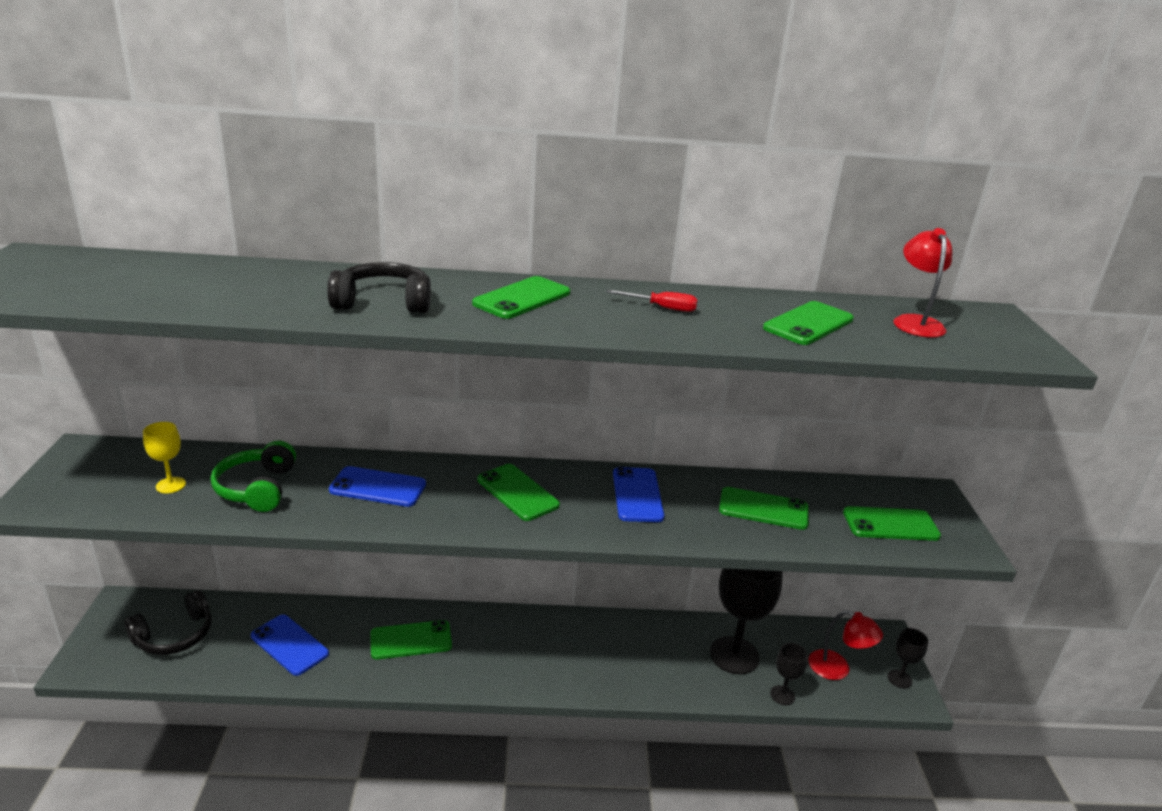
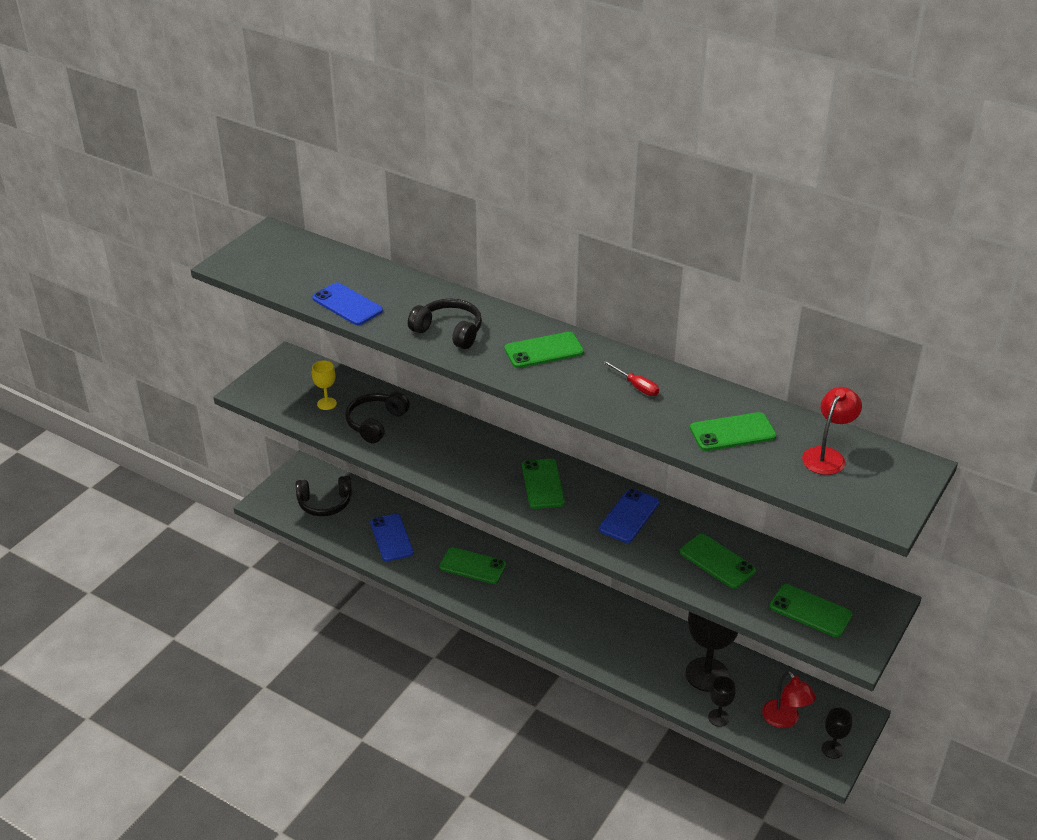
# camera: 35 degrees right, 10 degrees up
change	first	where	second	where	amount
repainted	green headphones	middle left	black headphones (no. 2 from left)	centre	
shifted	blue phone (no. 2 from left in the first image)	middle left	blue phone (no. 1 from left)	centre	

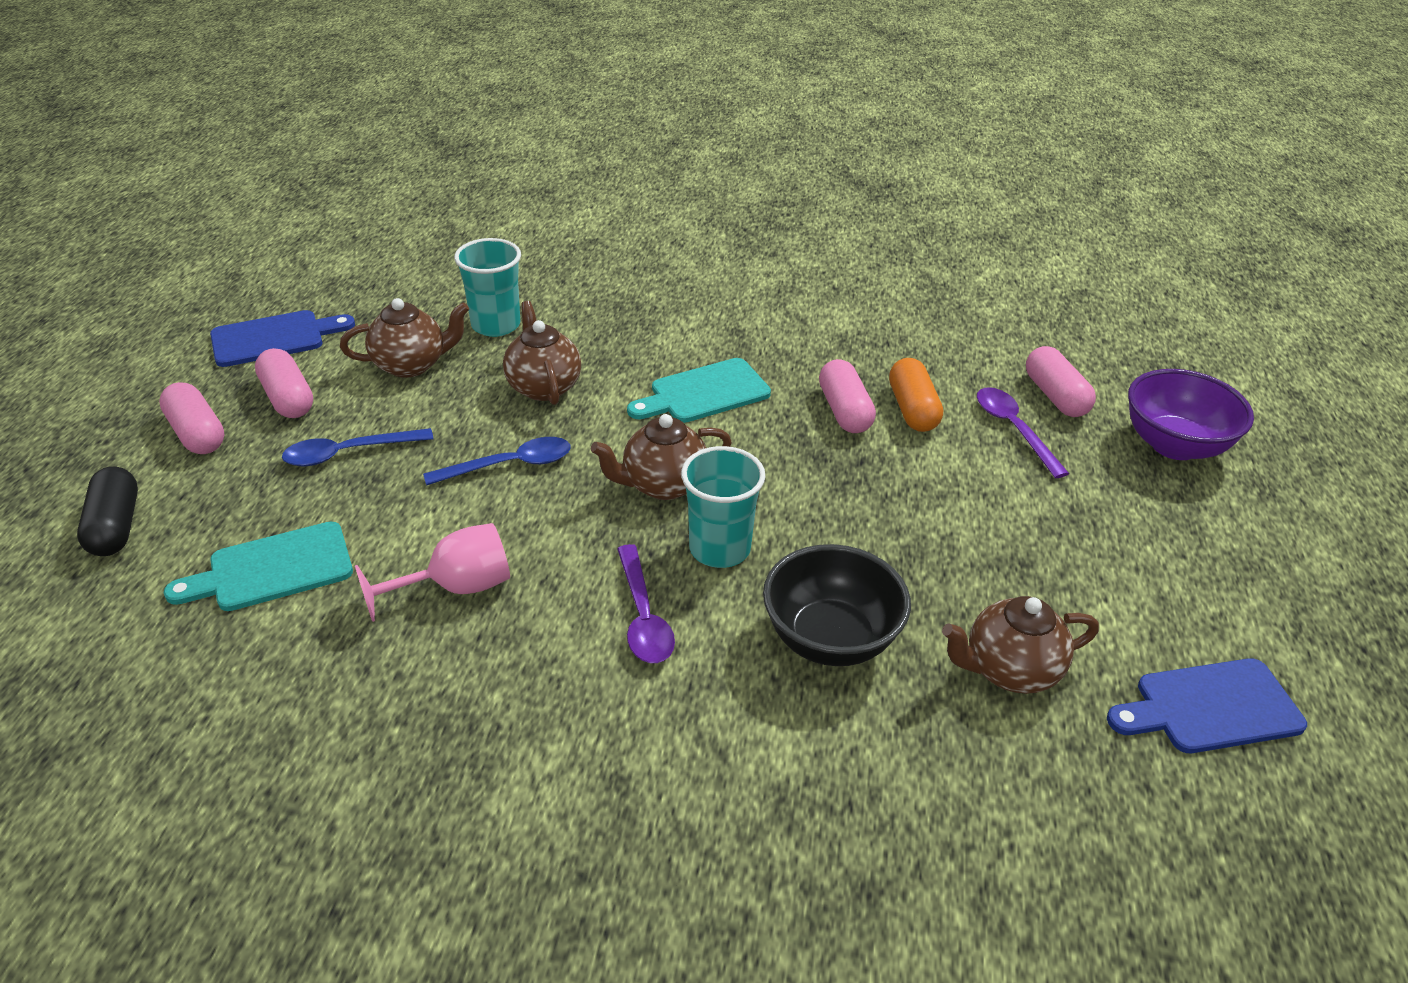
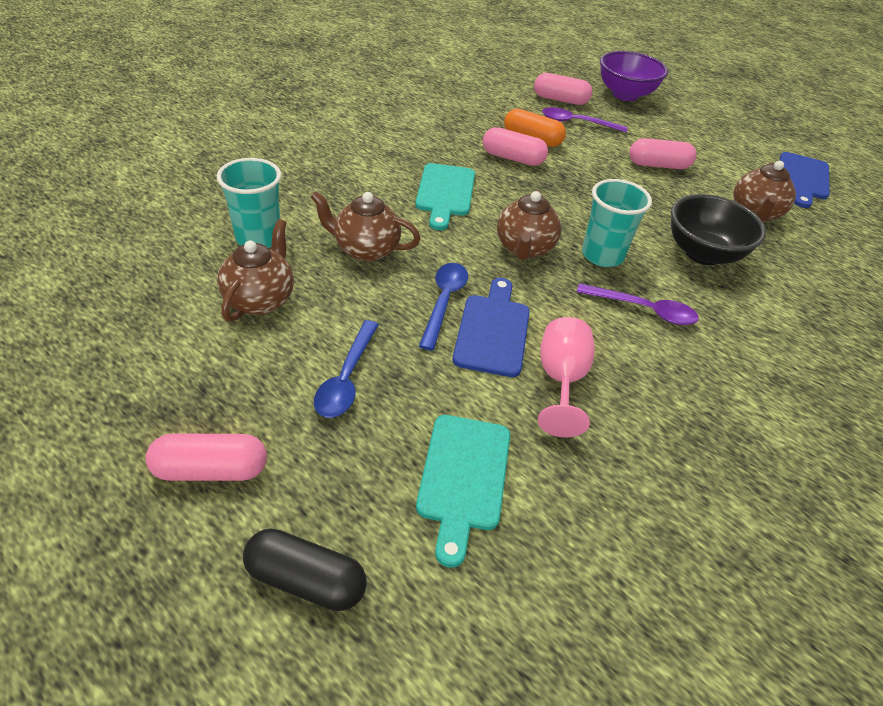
# camera: 60 degrees left, 5 degrees up
change	first	where	second	where	amount
shifted	blue cutting board (no. 1 from left)	middle left		centre	
shifted	pink capsule (no. 2 from left in the first image)	middle left	pink capsule (no. 4 from left)	top right	

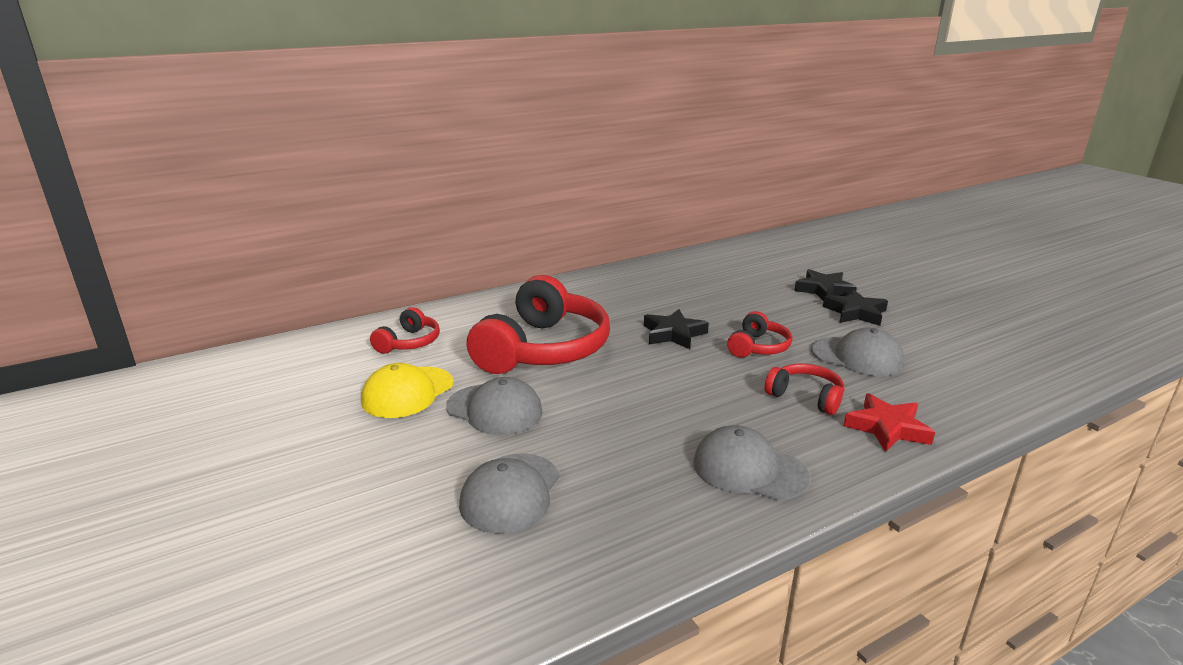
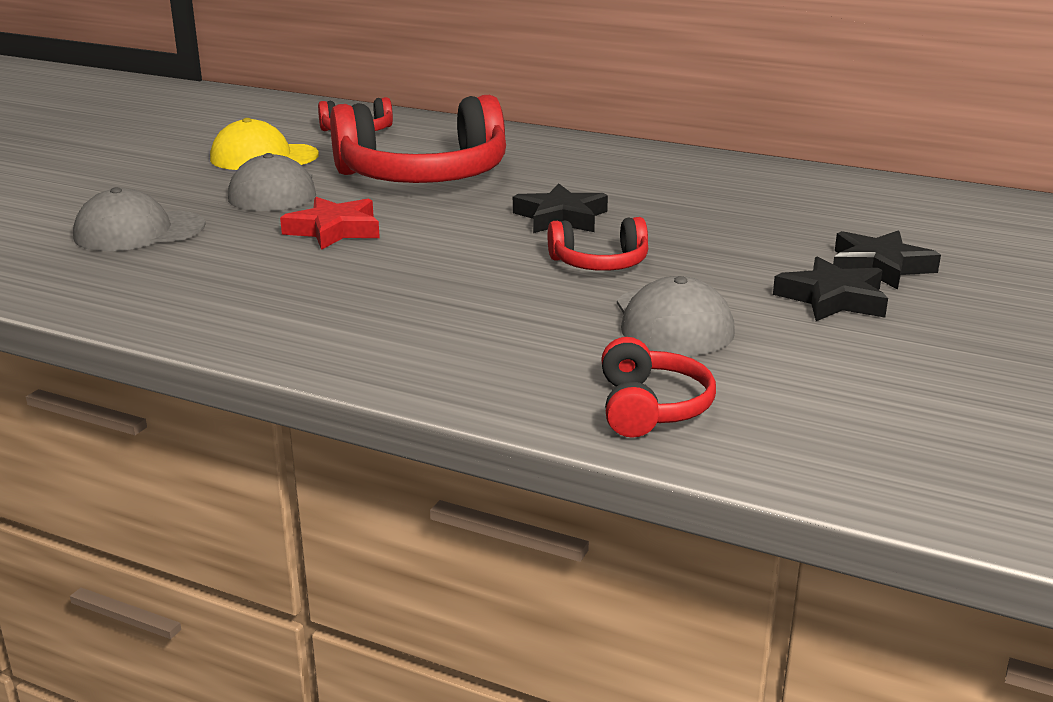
# camera: 55 degrees right, 0 degrees up
change	first	where	second	where	amount
gone	grey cap (no. 3 from left)	bottom centre			
shifted	red headphones (no. 4 from left)	middle right		centre	
shifted	red star	middle right		top left	

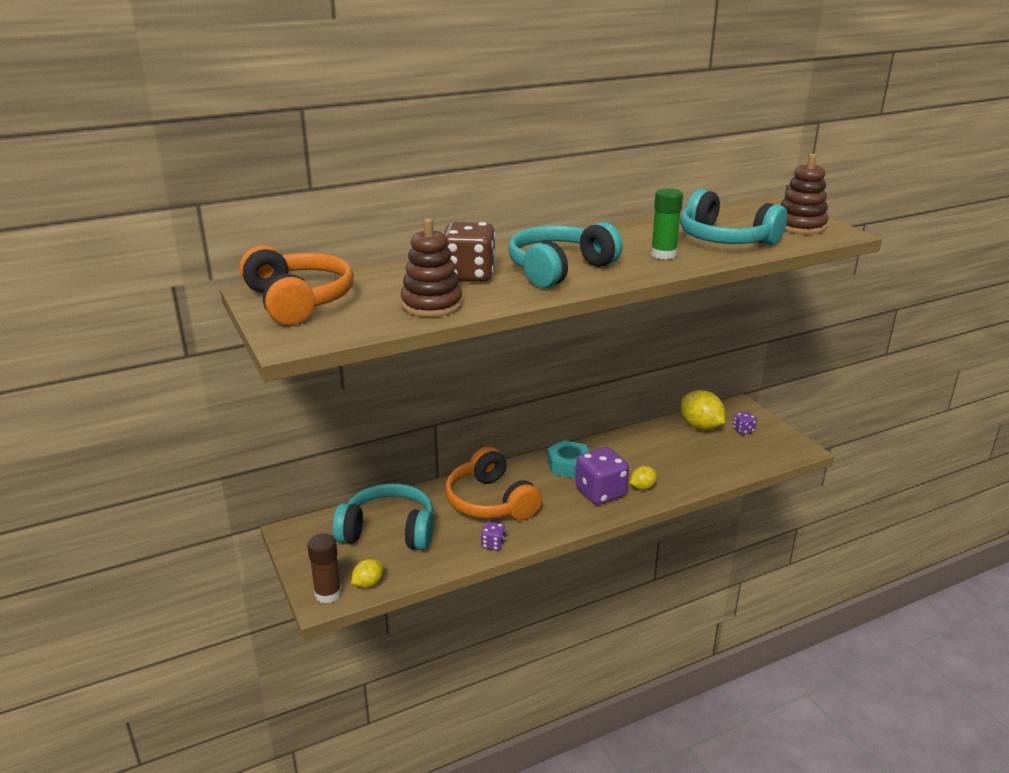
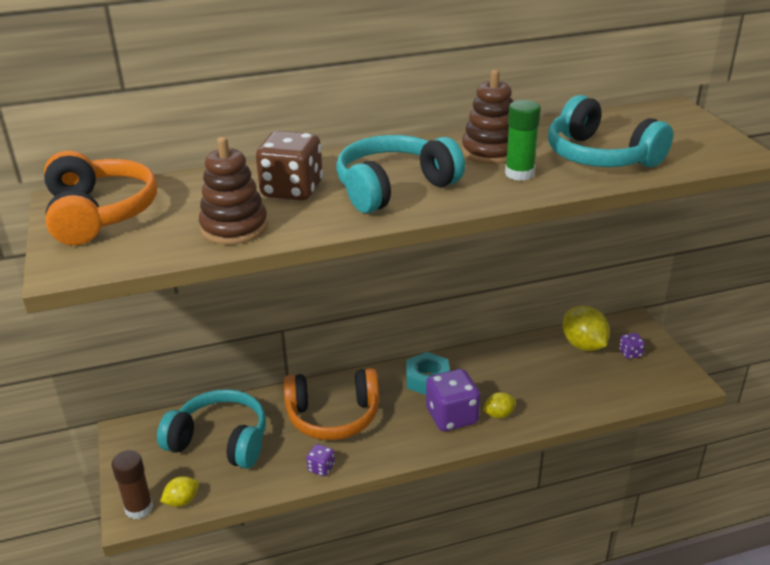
# camera: 10 degrees right, 5 degrees up
change	first	where	second	where	amount
rotated	orange headphones (no. 2 from left)	centre		bottom centre	75 degrees counterclockwise
shifted	brown stacking toy (no. 2 from left)	top right		top centre	

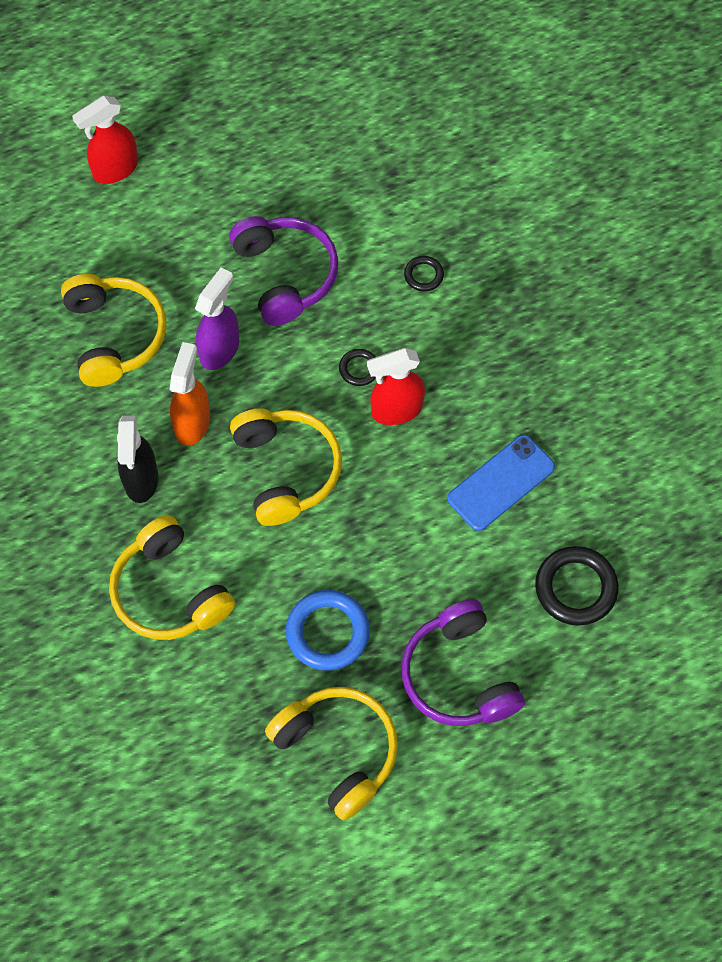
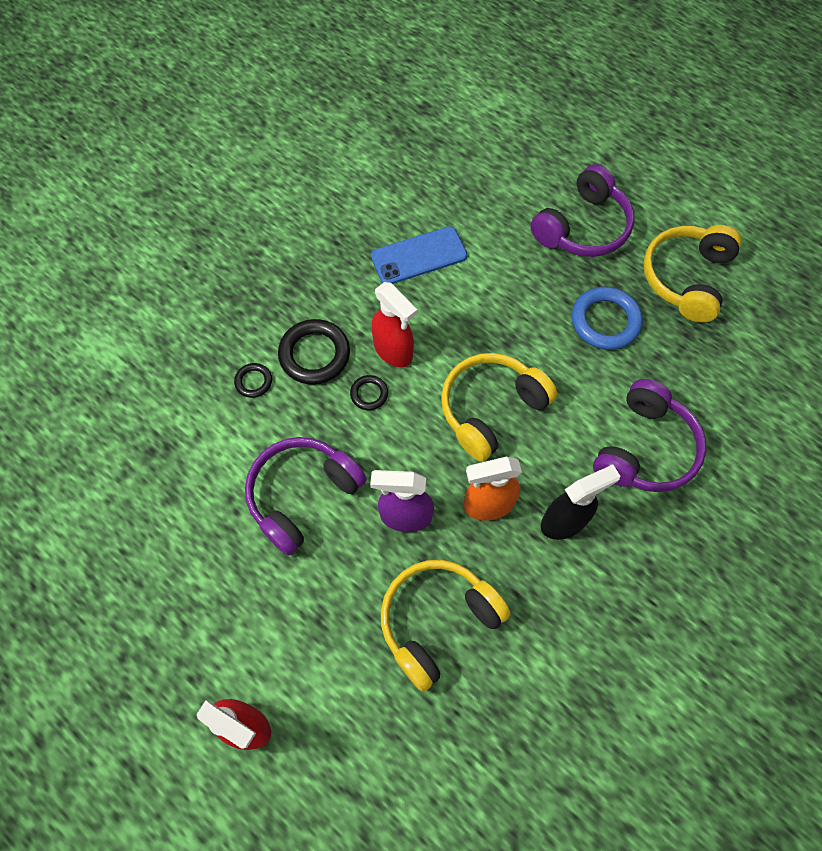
# camera: 115 degrees left, 0 degrees up
change	first	where	second	where	amount
repainted	yellow headphones (no. 2 from left)	middle left	purple headphones (no. 3 from left)	middle right	
rotated	blue phone	middle right		top centre	45 degrees counterclockwise
shifted	black ring (no. 3 from left in the first image)	middle right	black ring (no. 2 from left)	centre	

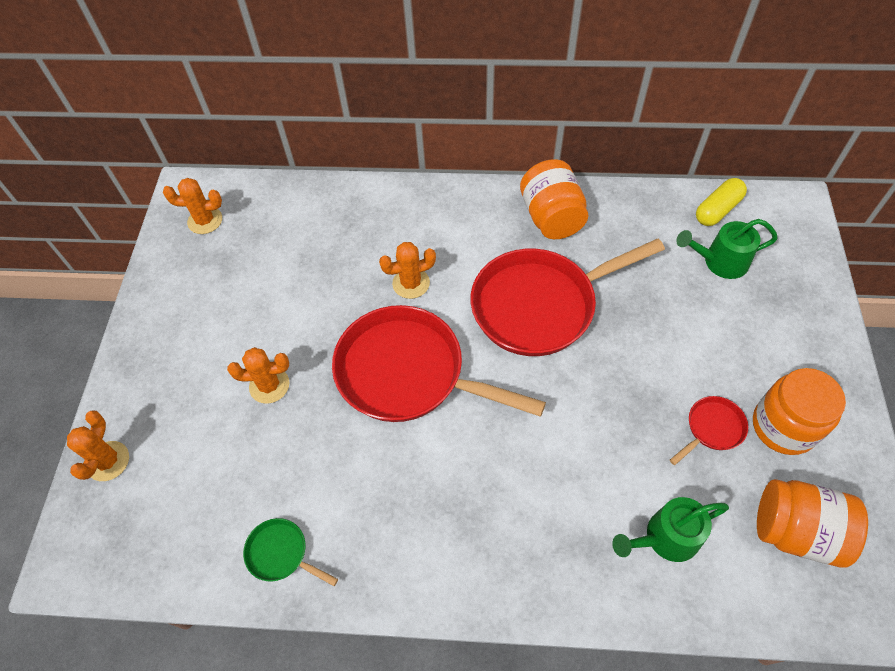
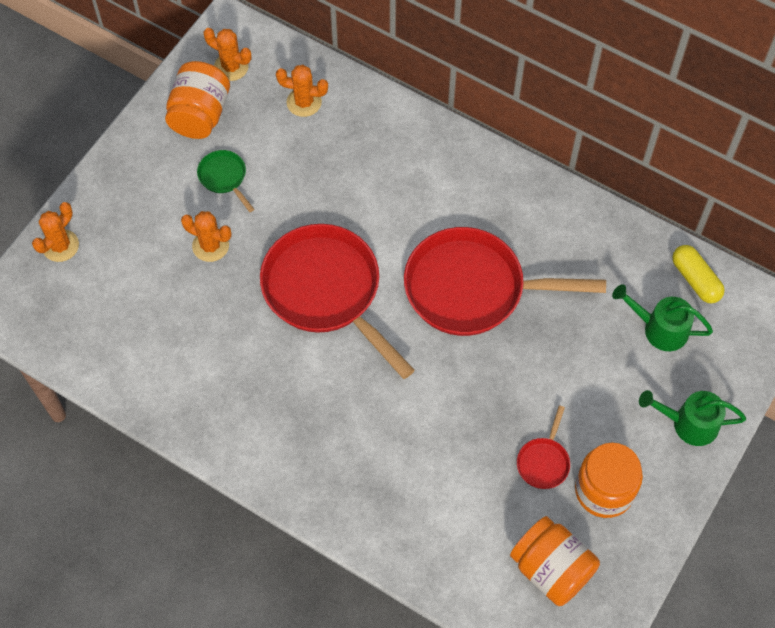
# camera: 25 degrees right, 5 degrees up
change	first	where	second	where	amount
shifted	green pan	bottom left		top left	
shifted	orange cactus (no. 4 from left)	centre		top centre	
shifted	orange jar (no. 1 from left)	top centre		top left	
shifted	green watering can (no. 1 from left in the first image)	bottom right	green watering can (no. 2 from left)	middle right	
rotated	red pan (no. 3 from left)	middle right		bottom right	120 degrees clockwise
rotated	yellow capsule	top right		middle right	75 degrees clockwise

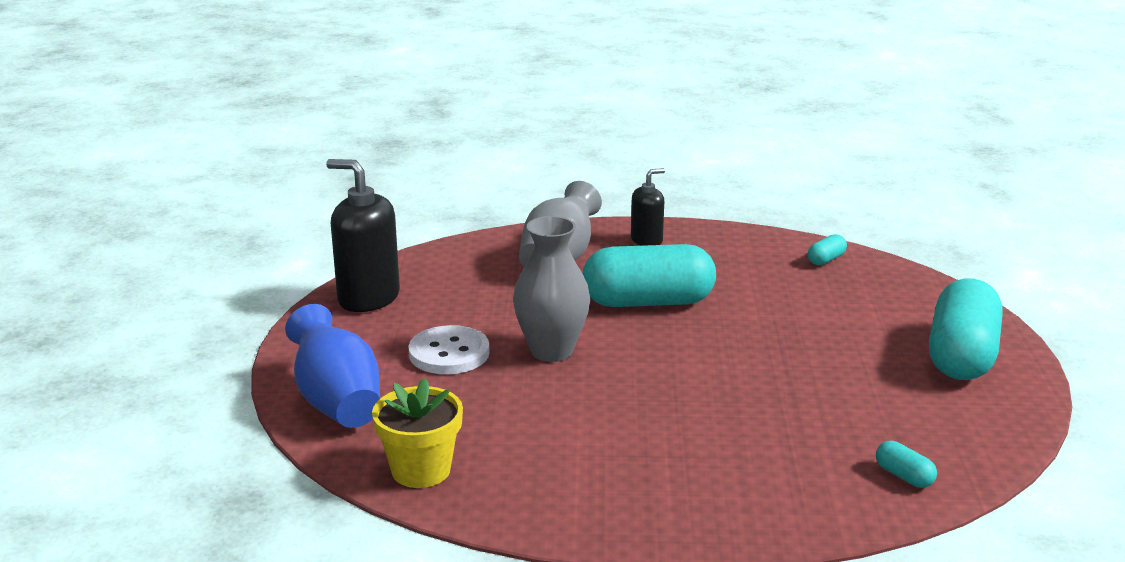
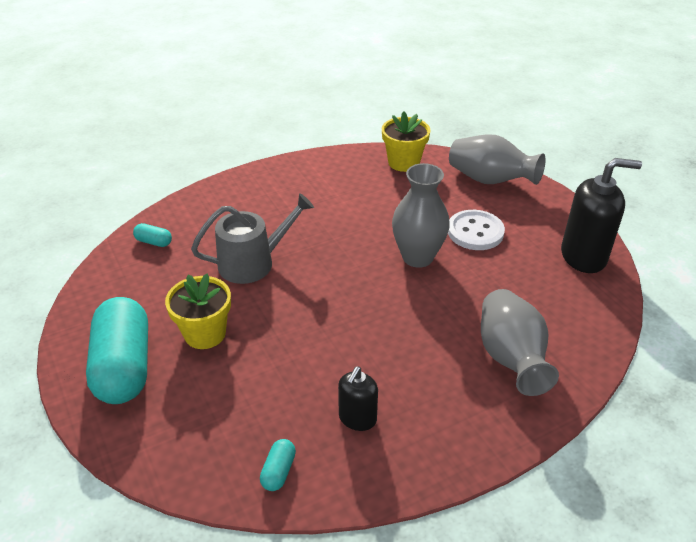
# camera: 150 degrees right, 15 degrees up
change	first	where	second	where	amount
repainted	blue vase	middle left	grey vase (no. 2 from left)	top right	
gone	turquoise capsule (no. 1 from left)	centre			
shifted	black soap dispenser (no. 2 from left in the first image)	centre	black soap dispenser (no. 1 from left)	bottom centre	
new			yellow flower pot (no. 1 from left)	middle left	
new			grey watering can	centre	

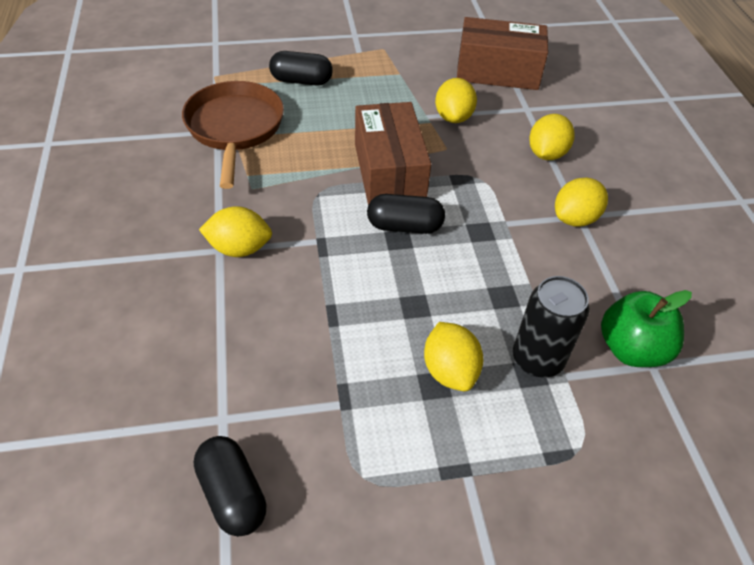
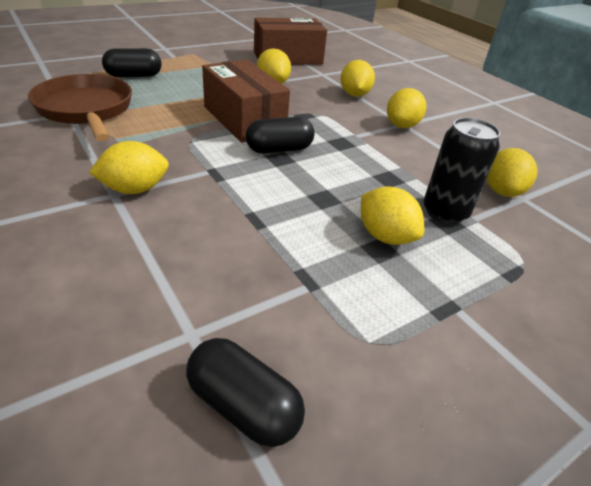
# camera: 25 degrees left, 10 degrees down
change	first	where	second	where	amount
swapped	green apple	middle right	yellow lemon (no. 6 from left)	middle right	

